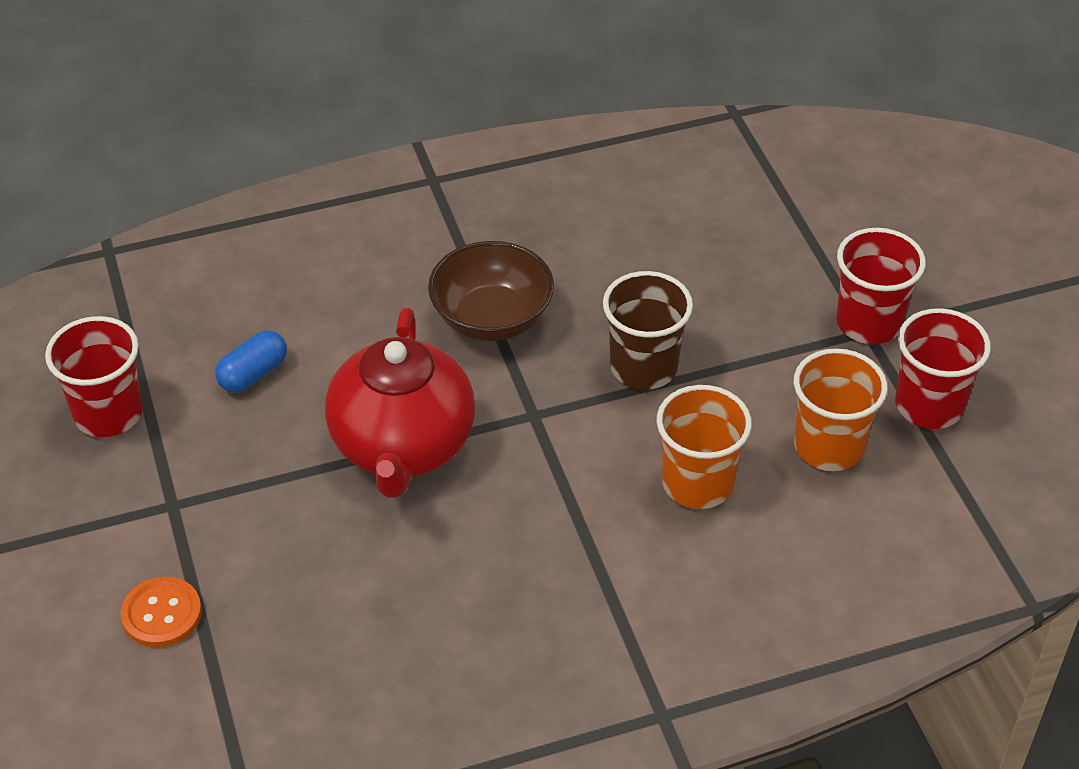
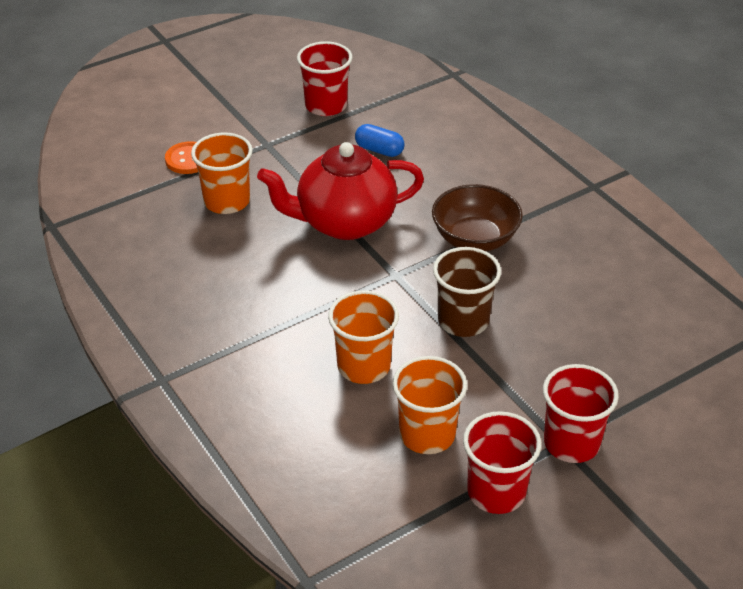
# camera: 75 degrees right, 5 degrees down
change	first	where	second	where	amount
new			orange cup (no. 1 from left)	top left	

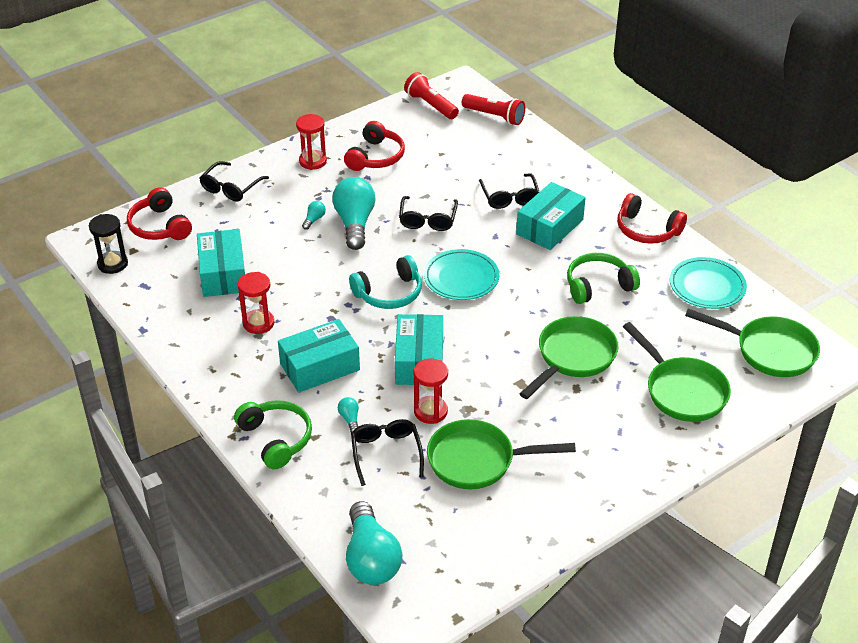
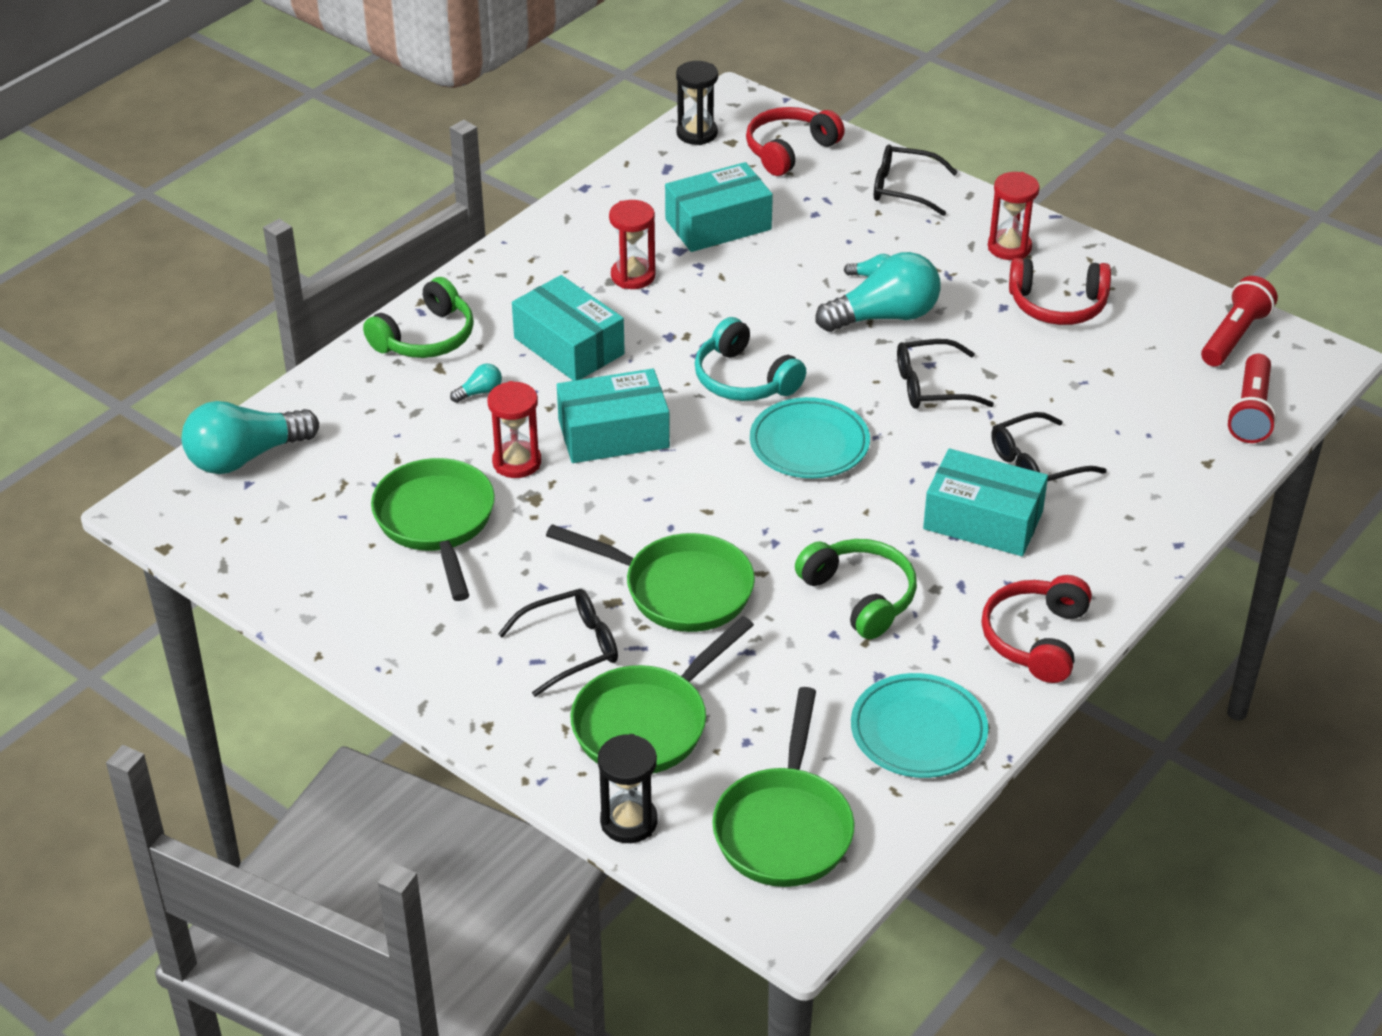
# camera: 75 degrees right, 0 degrees up
change	first	where	second	where	amount
shifted	black glasses (no. 2 from left in the first image)	bottom centre	black glasses (no. 1 from left)	centre	
new			black hourglass (no. 1 from left)	bottom centre	

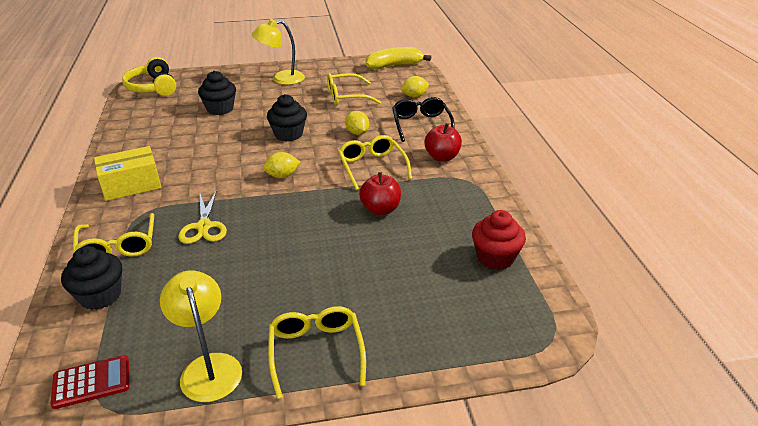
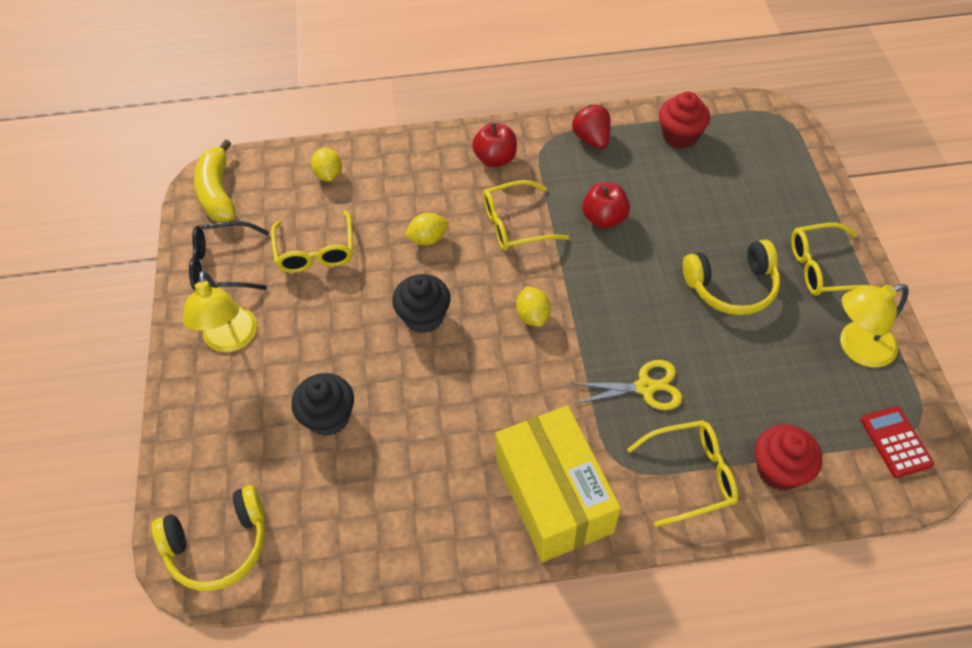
# camera: 85 degrees left, 20 degrees up
change	first	where	second	where	amount
repainted	black cupcake (no. 1 from left)	middle left	red cupcake (no. 2 from left)	bottom right	
scaled	yellow box	middle left		bottom centre	x1.51
shifted	black glasses	top centre		middle left	
new			red strawberry	top centre	
new			yellow headphones (no. 2 from left)	middle right	

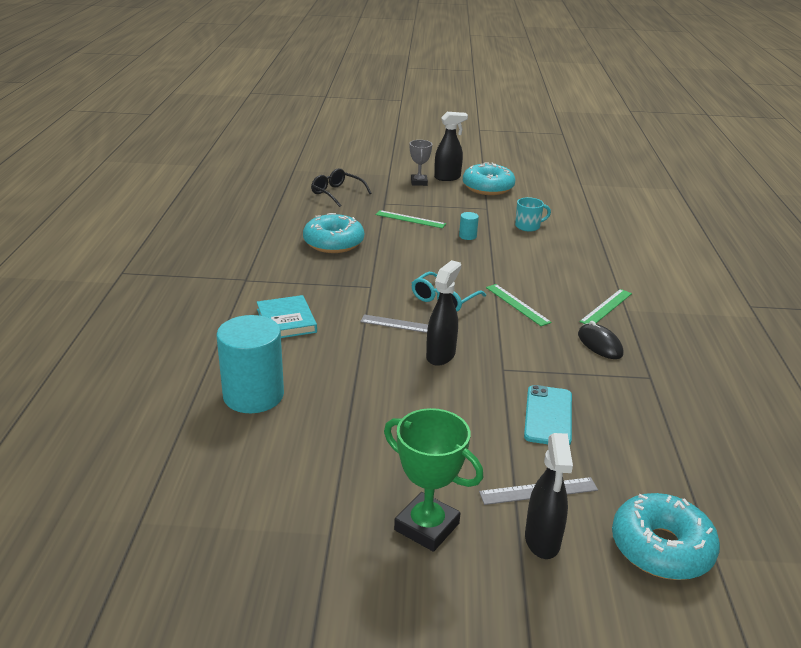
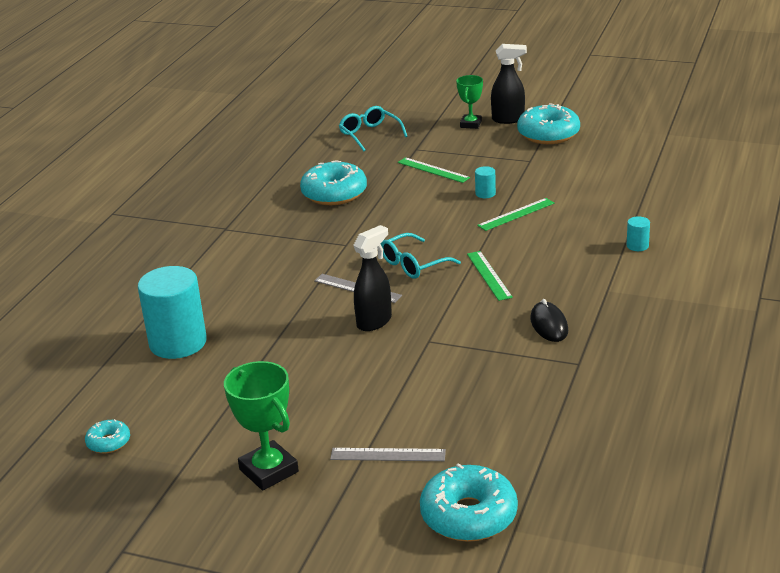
# camera: 20 degrees right, 0 degrees up
change	first	where	second	where	amount
gone	turquoise book	centre			
repainted	black glasses	top centre	turquoise glasses (no. 1 from left)	top centre	
repainted	grey trophy	top centre	green trophy (no. 2 from left)	top centre	
gone	turquoise mug	top centre			
gone	turquoise phone	middle right			
gone	black spray bottle (no. 3 from left)	bottom right			
shifted	green ruler (no. 3 from left)	middle right		centre	
new			turquoise donut (no. 1 from left)	bottom left	
new			turquoise cylinder (no. 3 from left)	middle right	

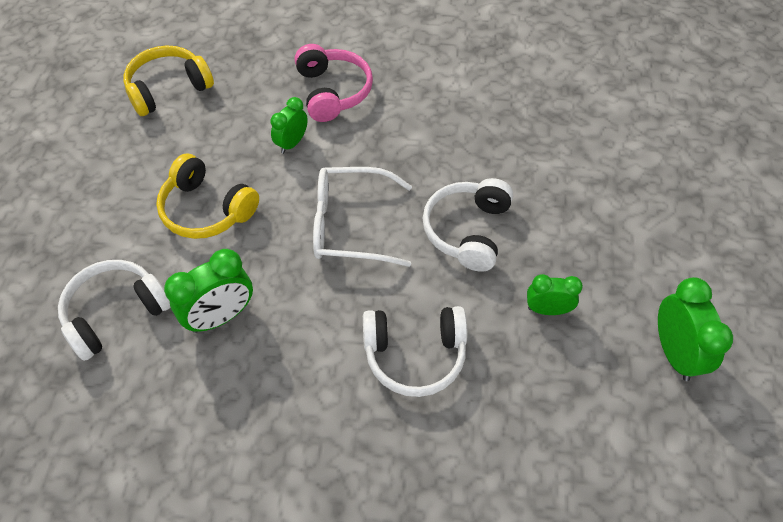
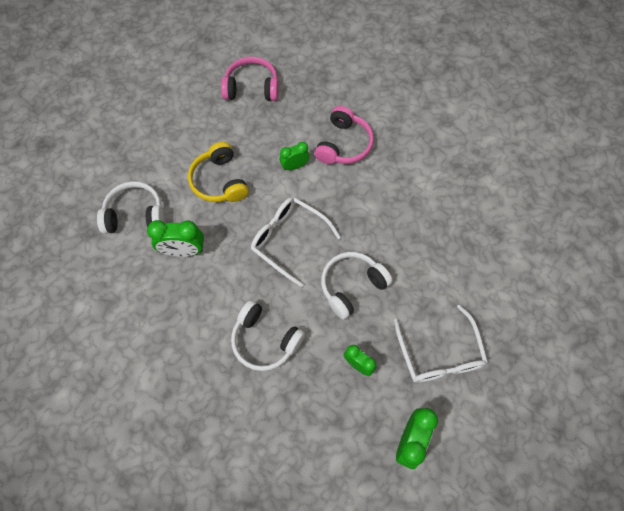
# camera: 35 degrees right, 10 degrees up
change	first	where	second	where	amount
repainted	yellow headphones (no. 1 from left)	top left	pink headphones (no. 1 from left)	top centre	
new			white glasses (no. 2 from left)	bottom right	

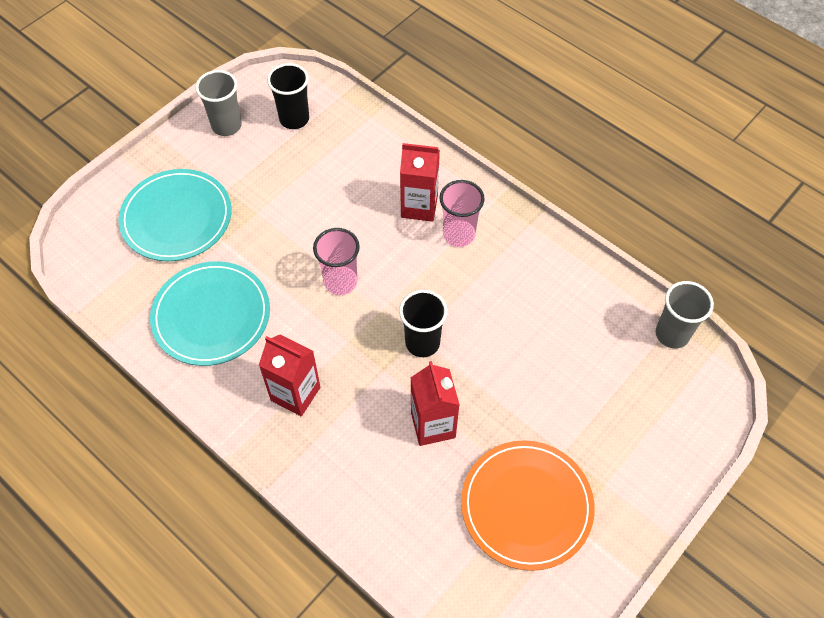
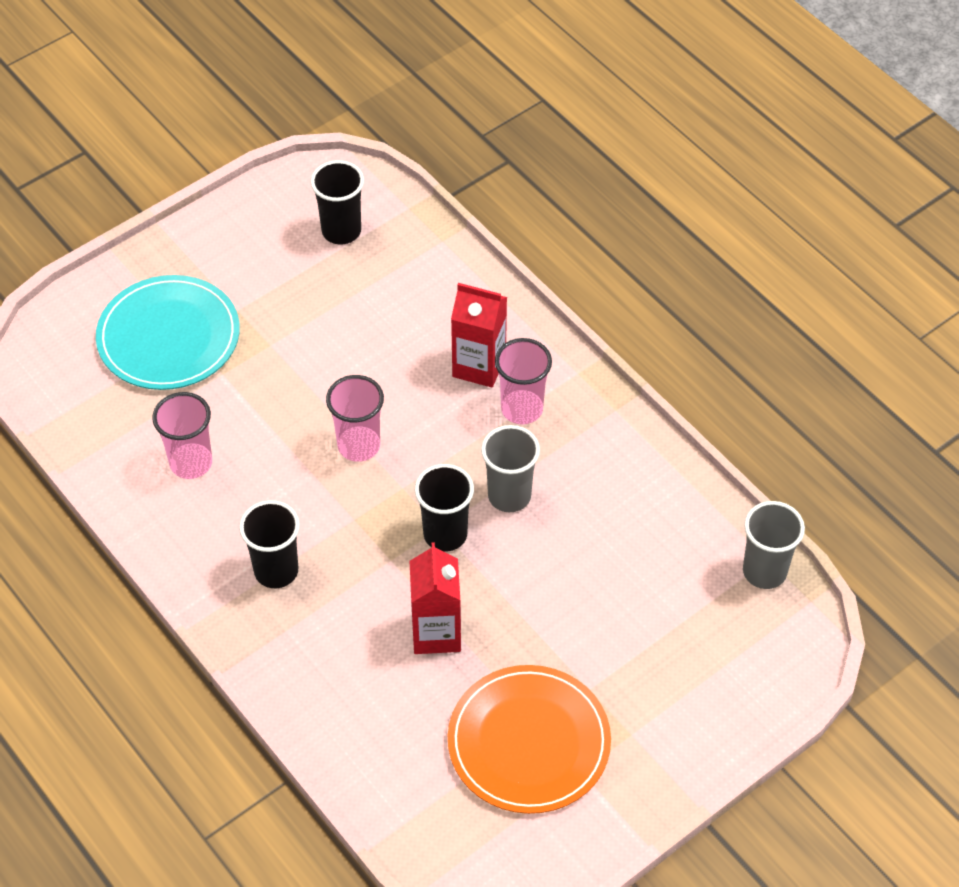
# camera: 10 degrees right, 5 degrees down
change	first	where	second	where	amount
swapped	turquoise plate (no. 2 from left)	middle left	pink cup (no. 1 from left)	middle left	
shifted	grey cup (no. 1 from left)	top left		centre	
swapped	red carton (no. 1 from left)	centre	black cup (no. 1 from left)	middle left	

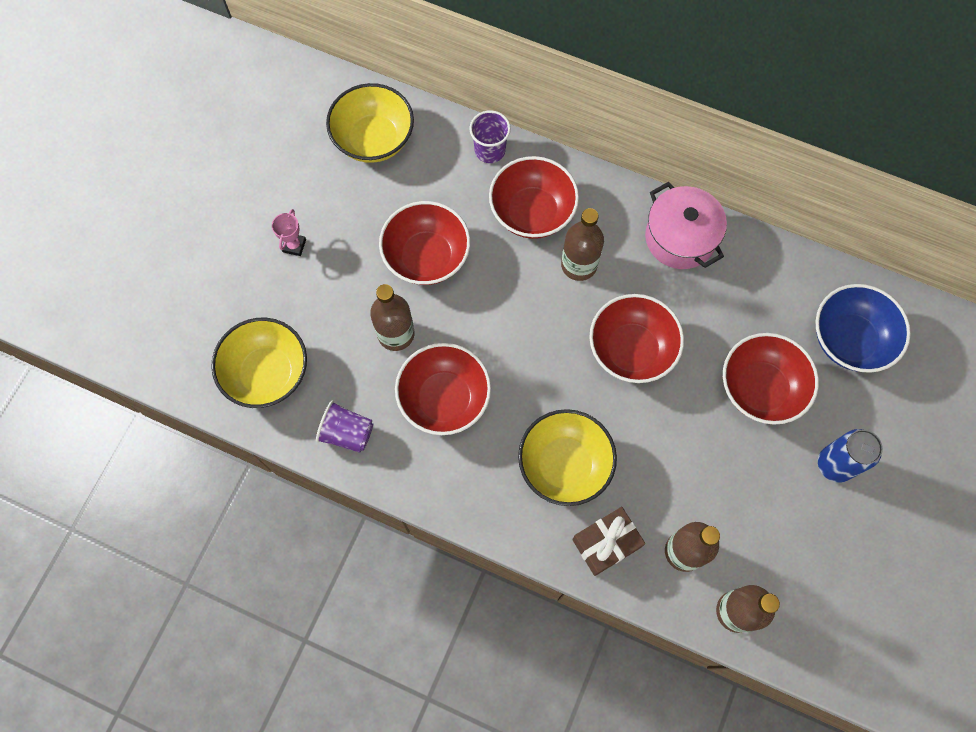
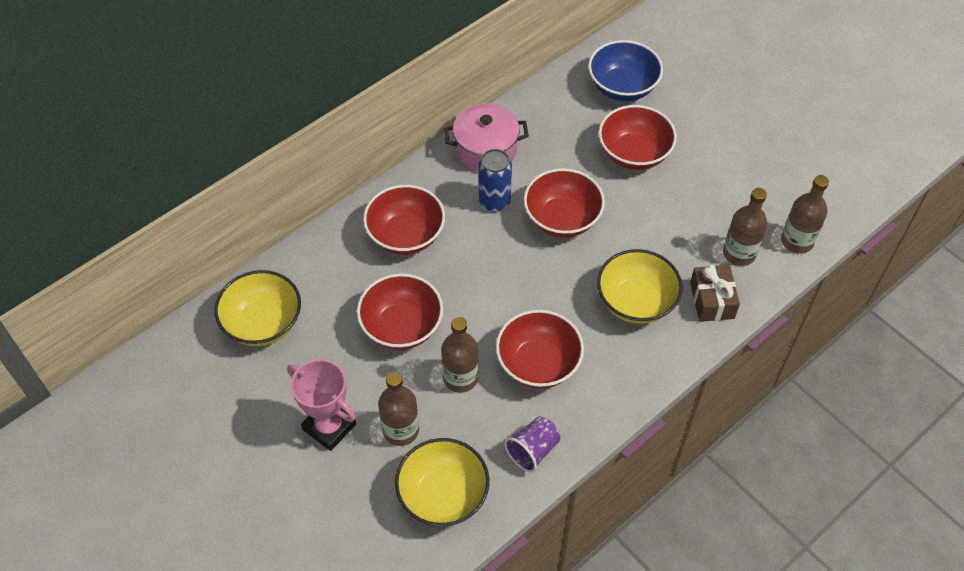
# camera: 65 degrees left, 15 degrees down
change	first	where	second	where	amount
scaled	pink trophy	top left		bottom left	x1.98
gone	purple cup (no. 2 from left)	top centre			
shifted	brown bottle (no. 2 from left in the first image)	centre	brown bottle (no. 1 from left)	bottom centre	
shifted	blue can	middle right		top centre	

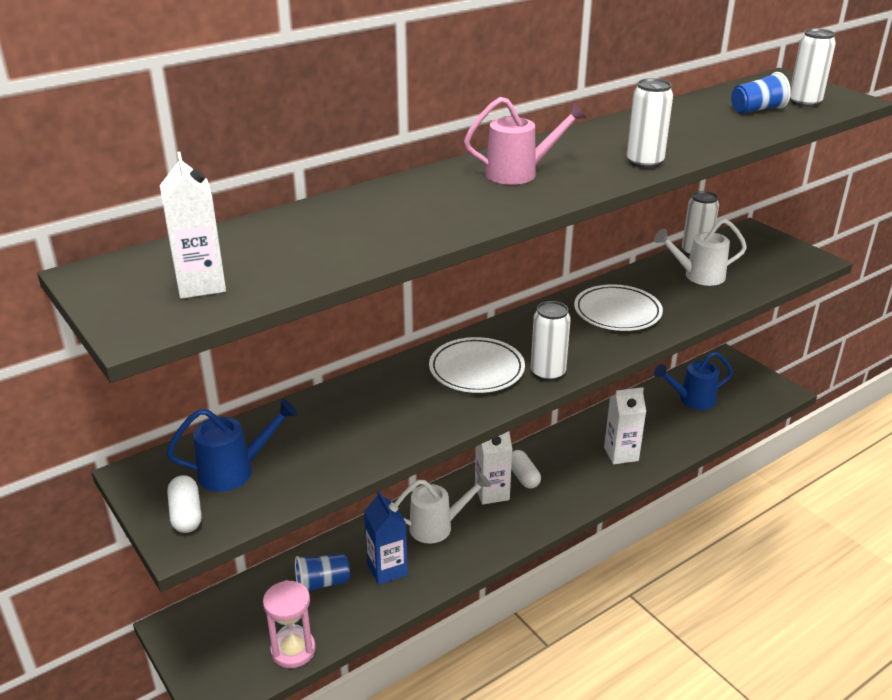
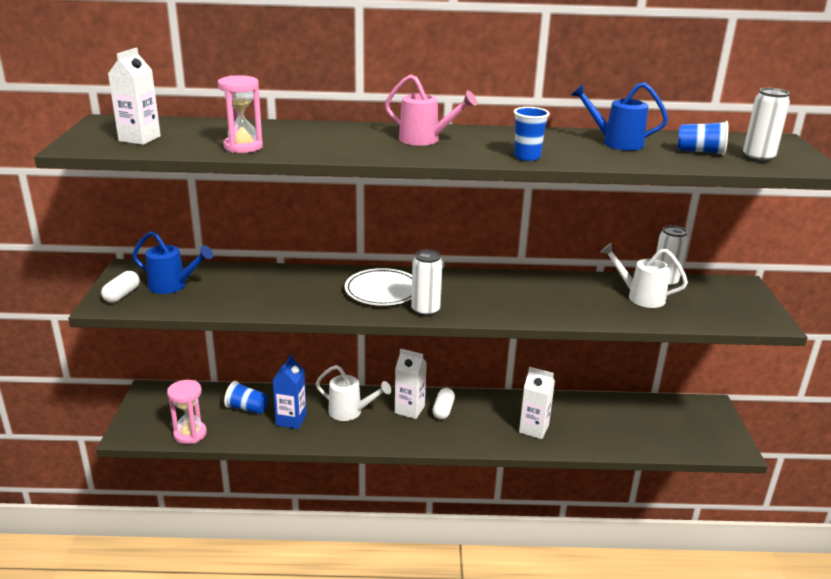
# camera: 35 degrees right, 5 degrees down
change	first	where	second	where	amount
gone	white plate (no. 2 from left)	middle right			
swapped	white can (no. 2 from left)	top right	blue cup (no. 2 from left)	top centre	
shifted	blue watering can (no. 2 from left)	middle right		top right	
new			pink hourglass (no. 2 from left)	top left	

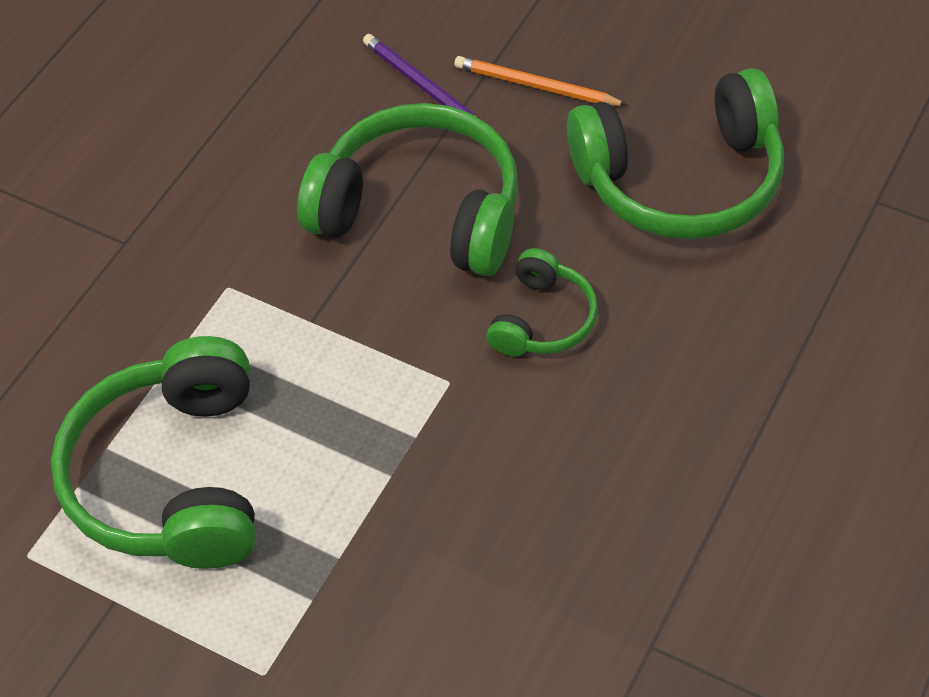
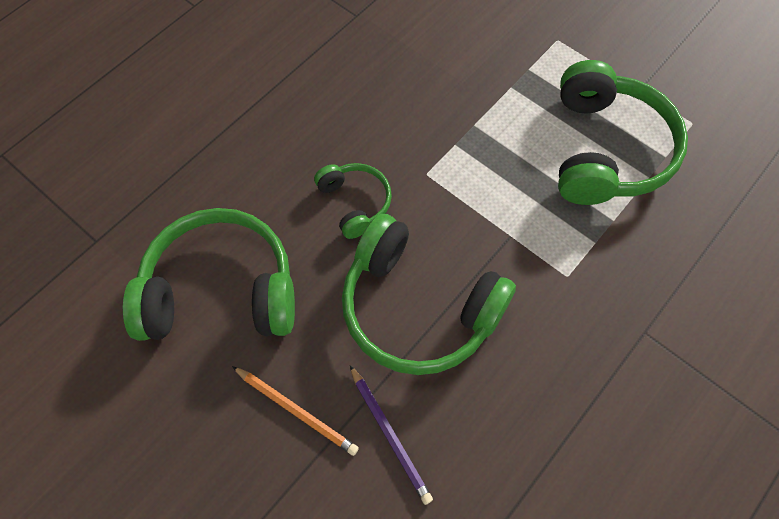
# camera: 170 degrees left, 10 degrees up
change	first	where	second	where	amount
rotated	green headphones (no. 3 from left in the first image)	centre	green headphones (no. 2 from left)	centre	120 degrees clockwise

